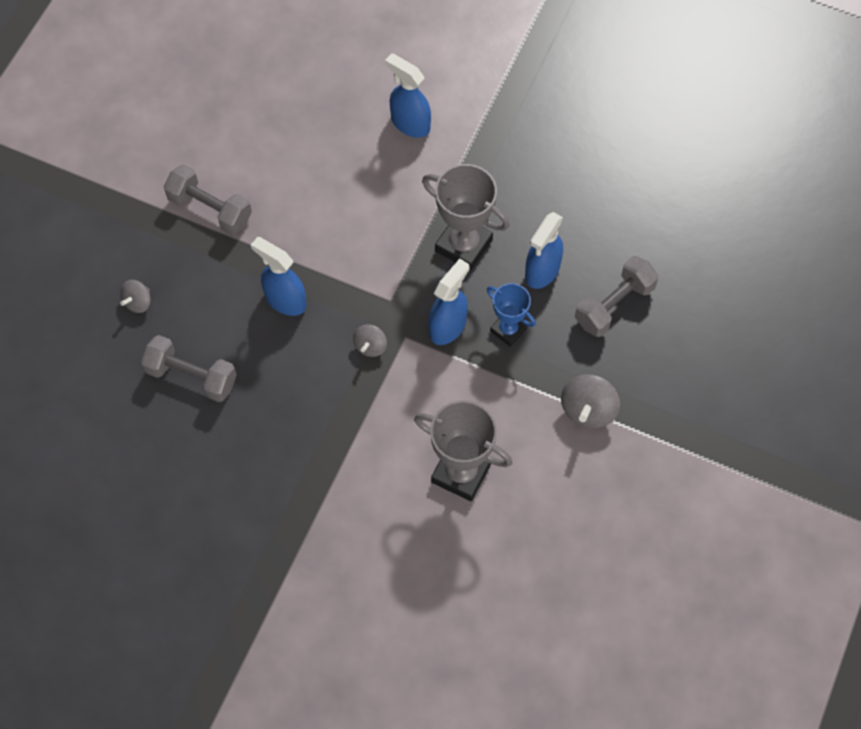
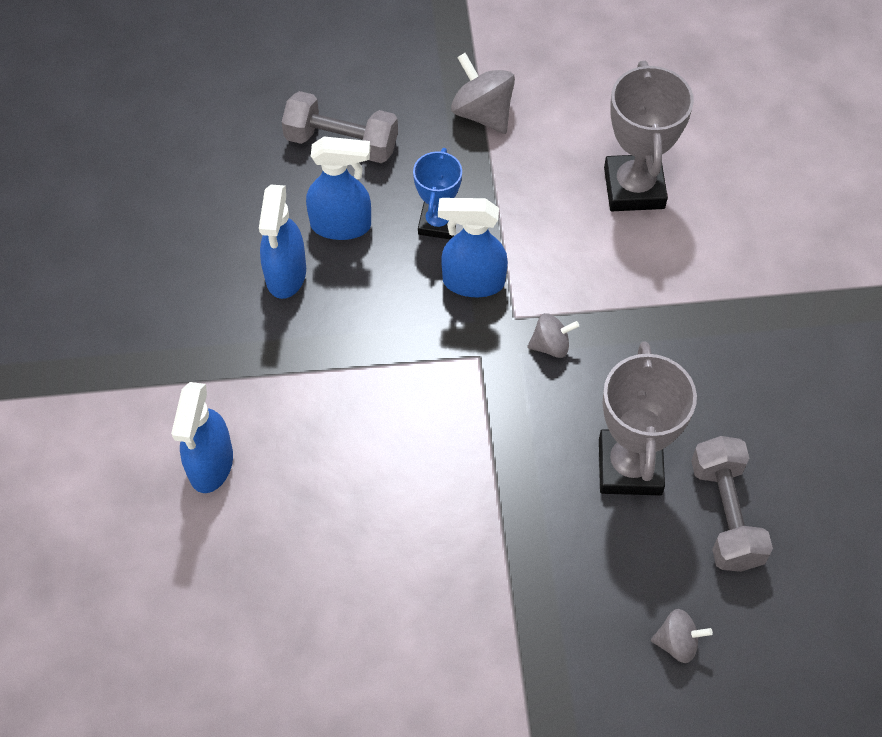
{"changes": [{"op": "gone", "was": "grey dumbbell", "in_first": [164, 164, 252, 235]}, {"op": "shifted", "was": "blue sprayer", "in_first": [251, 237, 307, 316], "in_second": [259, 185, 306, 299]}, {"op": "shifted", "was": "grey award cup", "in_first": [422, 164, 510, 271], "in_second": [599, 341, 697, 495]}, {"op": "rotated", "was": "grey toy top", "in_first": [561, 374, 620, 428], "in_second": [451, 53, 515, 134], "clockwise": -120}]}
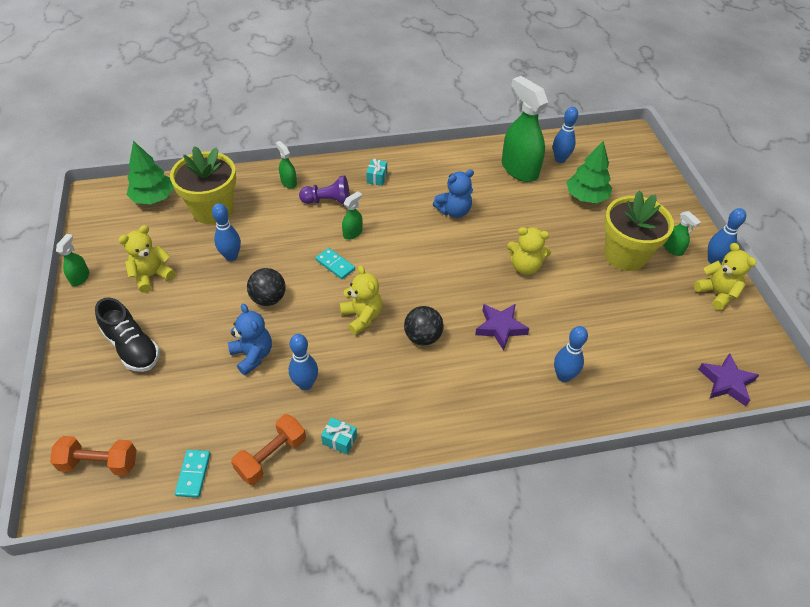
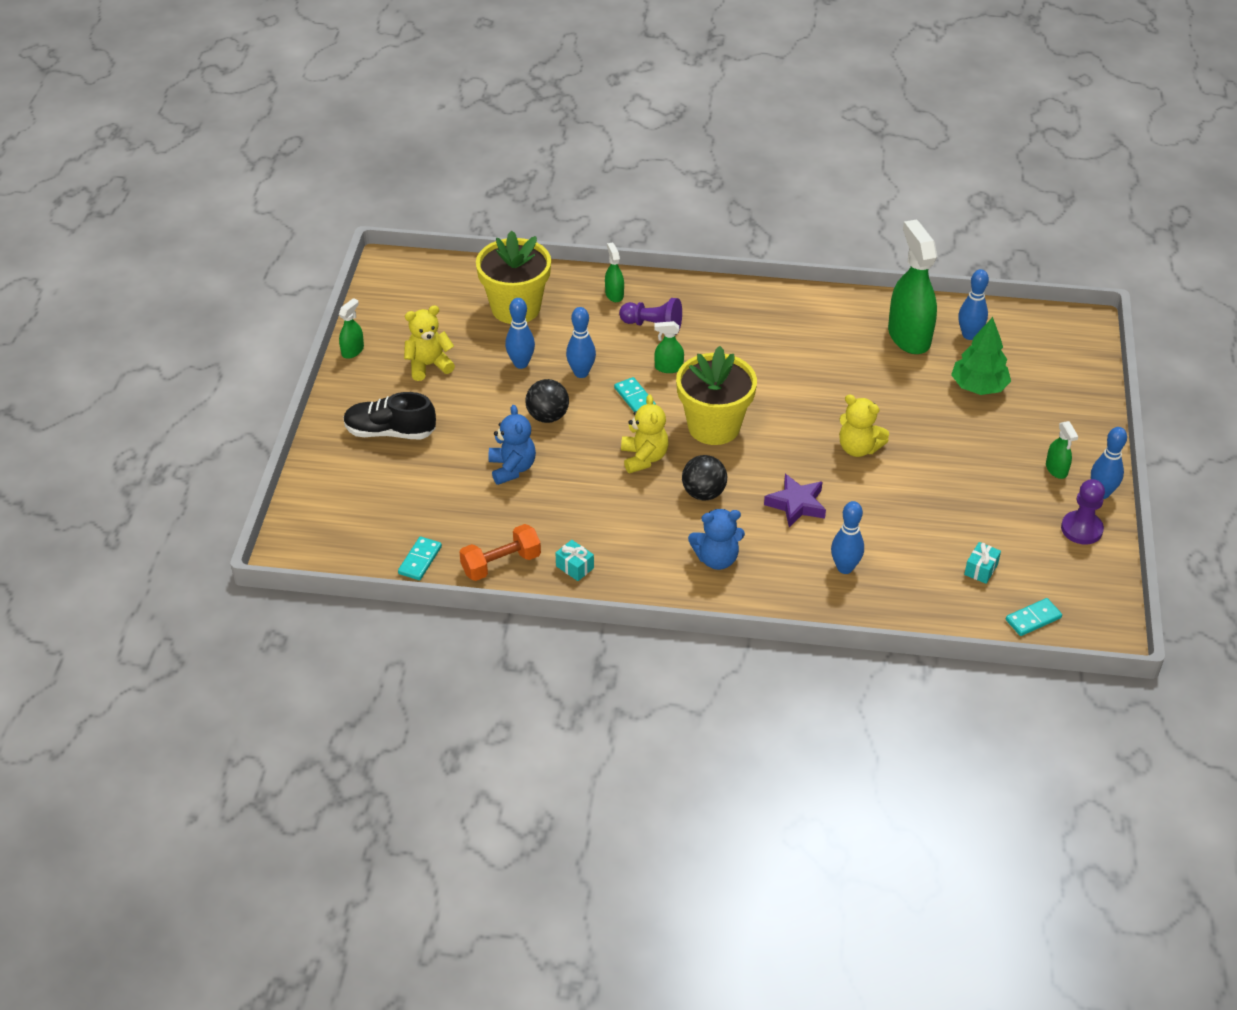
{"changes": [{"op": "gone", "was": "orange-coloured dumbbell", "in_first": [50, 436, 137, 476]}, {"op": "gone", "was": "green fir tree", "in_first": [126, 141, 174, 204]}, {"op": "shifted", "was": "blue tenpin", "in_first": [289, 334, 318, 390], "in_second": [566, 307, 596, 378]}, {"op": "shifted", "was": "turquoise wrapped gift", "in_first": [366, 159, 387, 186], "in_second": [964, 542, 1001, 584]}, {"op": "shifted", "was": "blue stuffed bear", "in_first": [433, 169, 474, 218], "in_second": [688, 509, 745, 570]}, {"op": "shifted", "was": "golden plant pot", "in_first": [604, 190, 674, 271], "in_second": [676, 346, 757, 445]}, {"op": "swapped", "was": "golden stuffed bear", "now": "royal purple chess pawn", "in_first": [694, 243, 756, 310], "in_second": [1061, 479, 1105, 544]}, {"op": "swapped", "was": "royal purple star", "now": "turquoise domino", "in_first": [698, 353, 759, 406], "in_second": [1006, 598, 1062, 636]}, {"op": "rotated", "was": "jet-black sneaker", "in_first": [95, 297, 160, 372], "in_second": [343, 392, 436, 439], "clockwise": 120}, {"op": "rotated", "was": "green sprayer", "in_first": [342, 191, 363, 240], "in_second": [654, 321, 684, 373], "clockwise": -150}]}
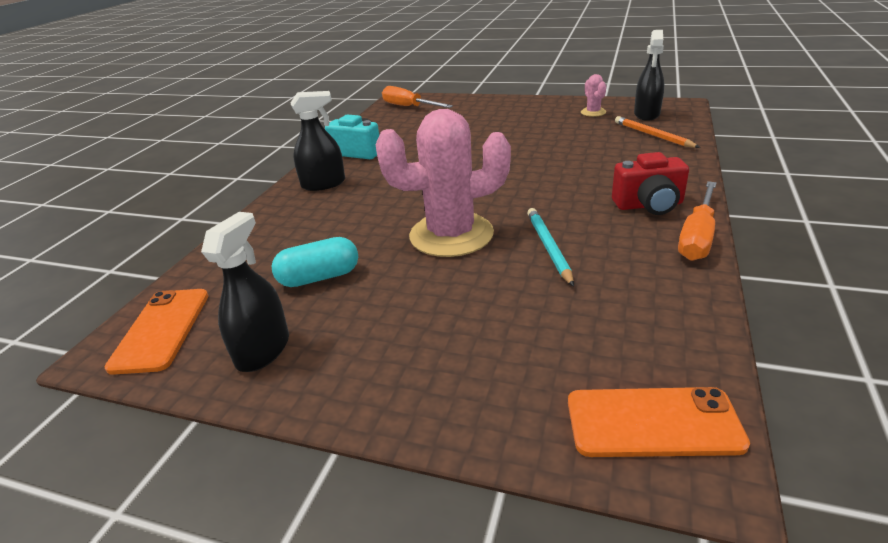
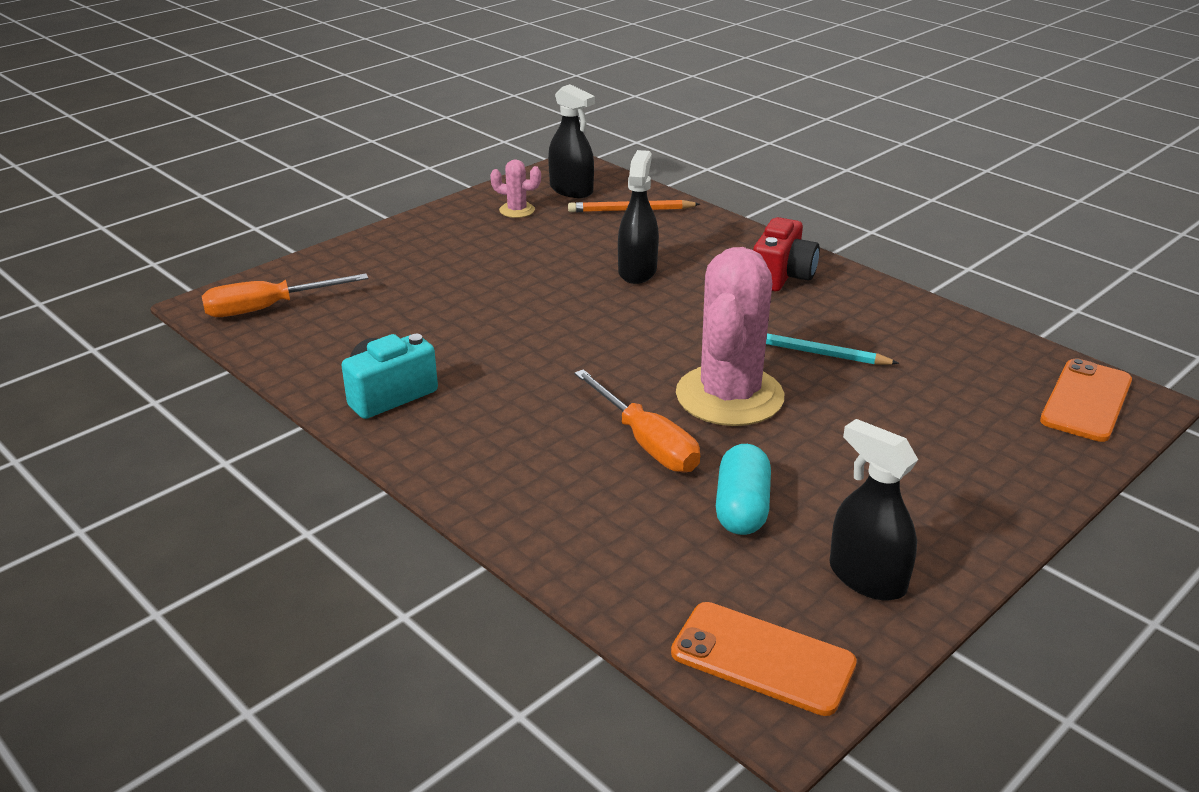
{"changes": [{"op": "shifted", "was": "jet-black sprayer", "in_first": [291, 91, 345, 191], "in_second": [618, 150, 659, 284]}, {"op": "shifted", "was": "orange-coloured screwdriver", "in_first": [678, 181, 717, 261], "in_second": [574, 369, 700, 472]}]}
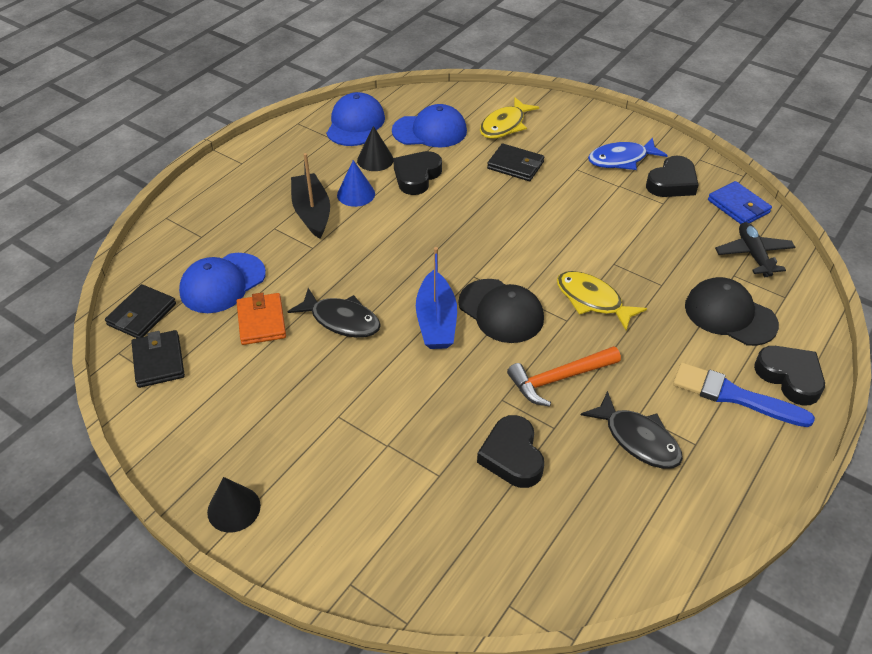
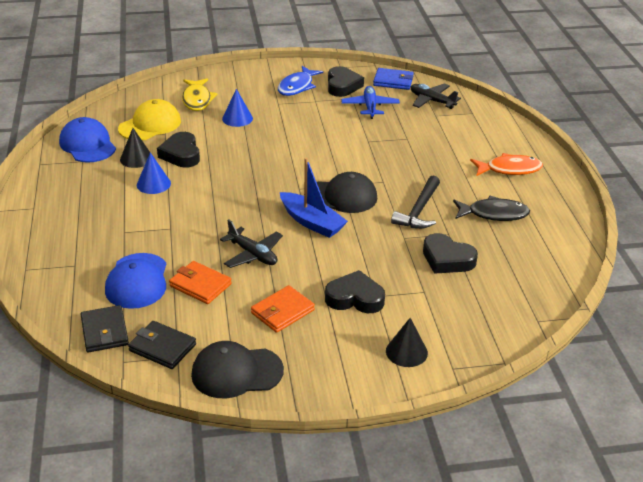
{"changes": [{"op": "gone", "was": "jet-black boat", "in_first": [291, 153, 330, 239]}, {"op": "gone", "was": "golden toy fish", "in_first": [557, 271, 647, 330]}, {"op": "new", "now": "orange-coloured card wallet", "in_second": [251, 285, 315, 333]}, {"op": "new", "now": "blue toy plane", "in_second": [341, 86, 400, 119]}, {"op": "shifted", "was": "jet-black cone", "in_first": [207, 477, 261, 533], "in_second": [386, 318, 428, 367]}, {"op": "shifted", "was": "jet-black baseball cap", "in_first": [685, 277, 779, 346], "in_second": [191, 341, 284, 398]}, {"op": "shifted", "was": "jet-black love heart", "in_first": [754, 346, 825, 406], "in_second": [325, 270, 385, 313]}, {"op": "swapped", "was": "jet-black toy fish", "now": "jet-black toy plane", "in_first": [287, 288, 381, 338], "in_second": [220, 219, 283, 268]}, {"op": "swapped", "was": "jet-black card wallet", "now": "blue cone", "in_first": [487, 143, 544, 181], "in_second": [222, 89, 253, 127]}, {"op": "swapped", "was": "blue paint brush", "now": "orange-coloured toy fish", "in_first": [673, 362, 815, 427], "in_second": [470, 153, 543, 176]}, {"op": "repainted", "was": "blue baseball cap", "now": "golden baseball cap", "in_first": [392, 104, 467, 148], "in_second": [118, 99, 181, 140]}, {"op": "repainted", "was": "orange-coloured carpenter's hammer", "now": "jet-black carpenter's hammer", "in_first": [507, 346, 621, 407], "in_second": [391, 176, 440, 229]}]}
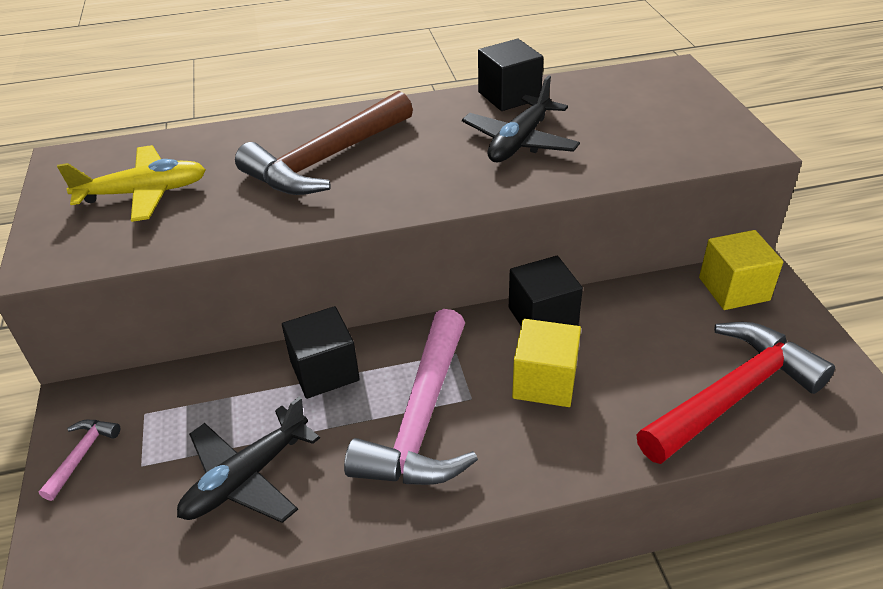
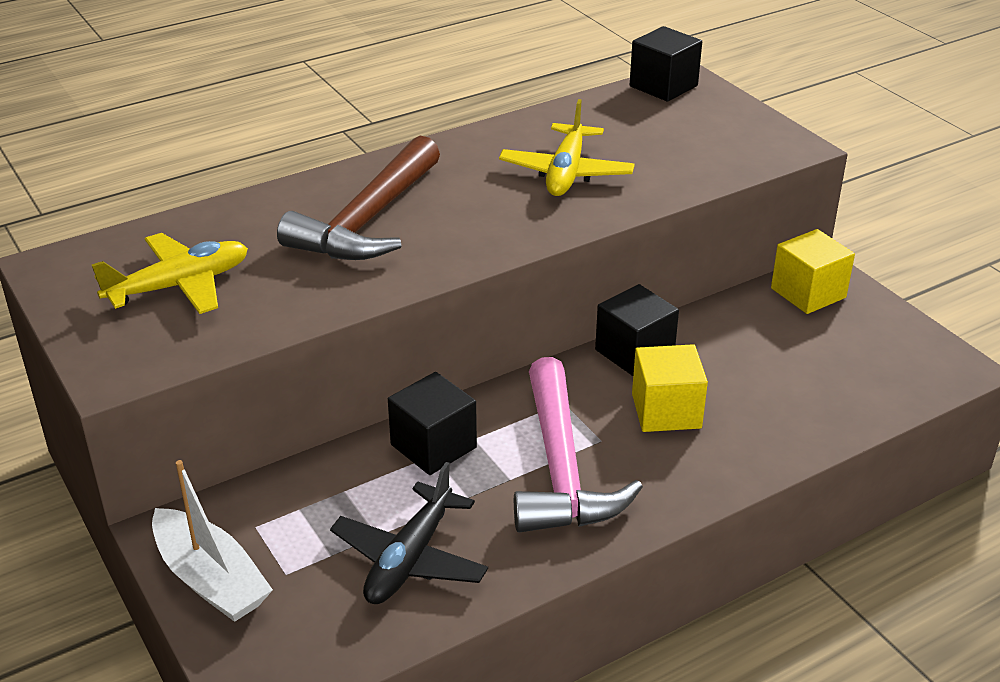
{"changes": [{"op": "gone", "was": "scarlet carpenter's hammer", "in_first": [636, 322, 835, 464]}, {"op": "shifted", "was": "jet-black solid cube", "in_first": [478, 39, 543, 111], "in_second": [630, 26, 702, 102]}, {"op": "swapped", "was": "pink carpenter's hammer", "now": "pure white boat", "in_first": [39, 420, 120, 501], "in_second": [152, 460, 273, 622]}, {"op": "repainted", "was": "jet-black toy plane", "now": "golden toy plane", "in_first": [462, 75, 580, 162], "in_second": [499, 99, 635, 196]}]}
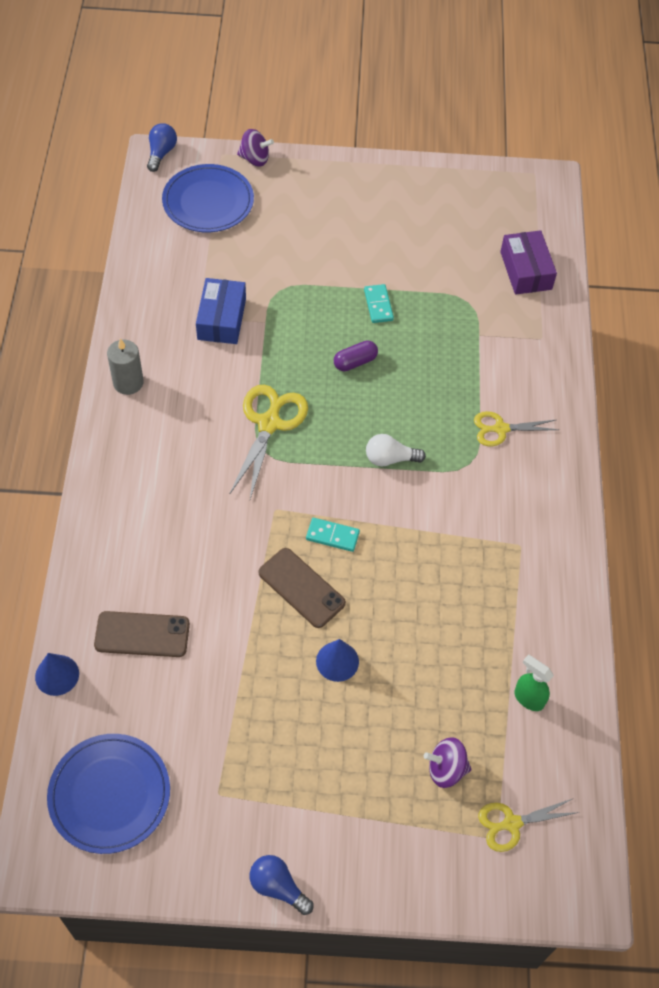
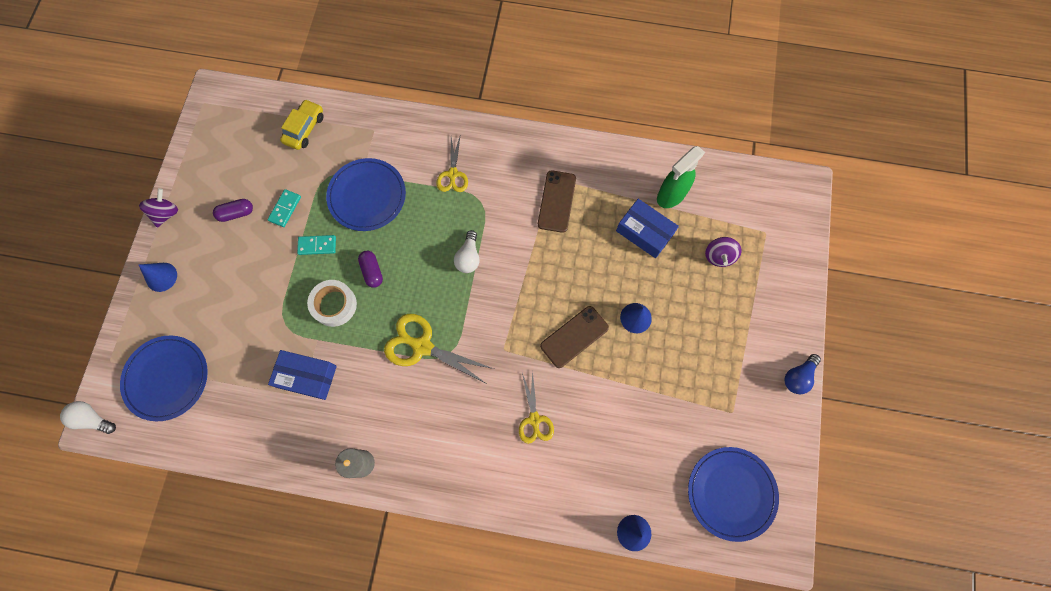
{"changes": [{"op": "new", "now": "blue cone", "in_second": [139, 263, 177, 292]}, {"op": "new", "now": "royal purple pill shape", "in_second": [213, 199, 253, 222]}, {"op": "new", "now": "pure white sticky tape", "in_second": [307, 280, 357, 327]}, {"op": "new", "now": "blue plate", "in_second": [326, 158, 406, 231]}, {"op": "new", "now": "blue box", "in_second": [616, 199, 679, 258]}, {"op": "shifted", "was": "dark brown phone", "in_first": [94, 611, 190, 657], "in_second": [538, 170, 576, 233]}, {"op": "shifted", "was": "royal purple toy top", "in_first": [237, 129, 274, 167], "in_second": [139, 188, 178, 227]}, {"op": "shifted", "was": "turquoise domino", "in_first": [306, 518, 360, 552], "in_second": [268, 189, 301, 227]}, {"op": "shifted", "was": "golden scissors", "in_first": [478, 798, 579, 852], "in_second": [519, 371, 554, 444]}, {"op": "swapped", "was": "royal purple box", "now": "golden automobile", "in_first": [500, 230, 557, 295], "in_second": [280, 99, 324, 150]}, {"op": "repainted", "was": "blue light bulb", "now": "pure white light bulb", "in_first": [147, 123, 177, 172], "in_second": [60, 401, 116, 434]}, {"op": "scaled", "was": "green sprayer", "in_first": [514, 655, 554, 711], "in_second": [657, 146, 705, 208], "ratio": 1.59}]}
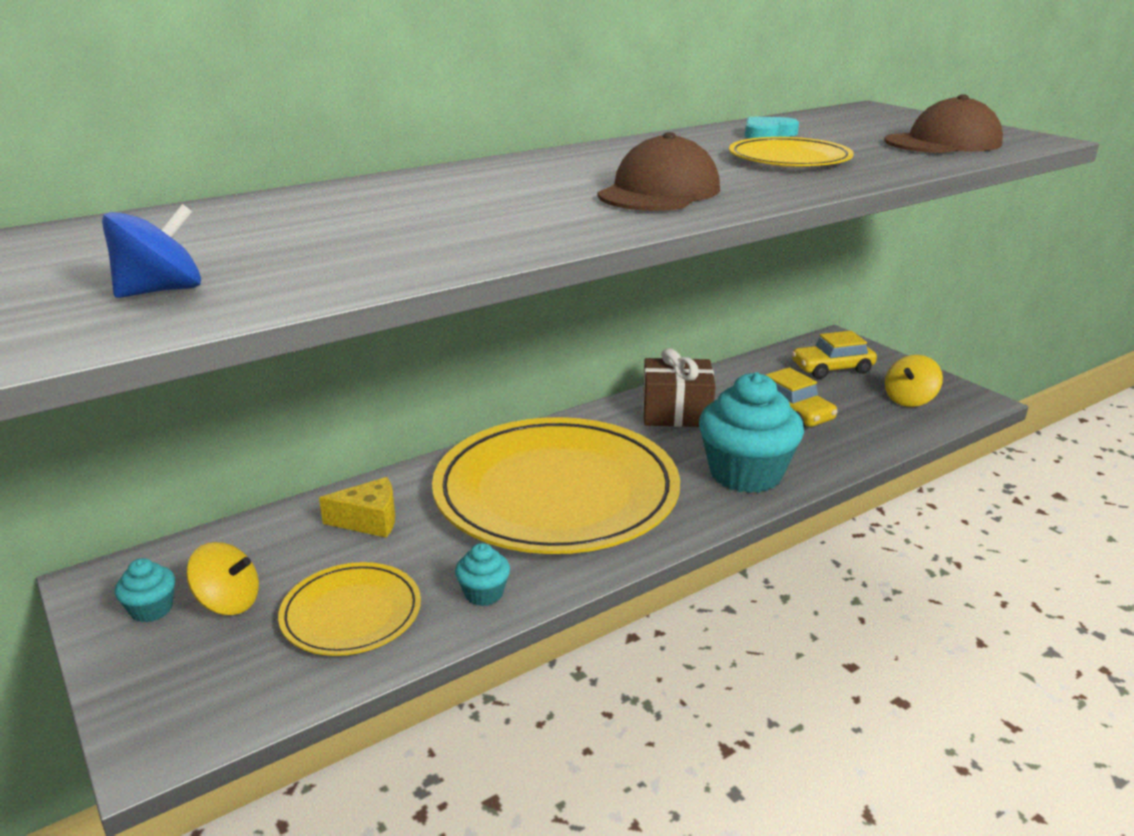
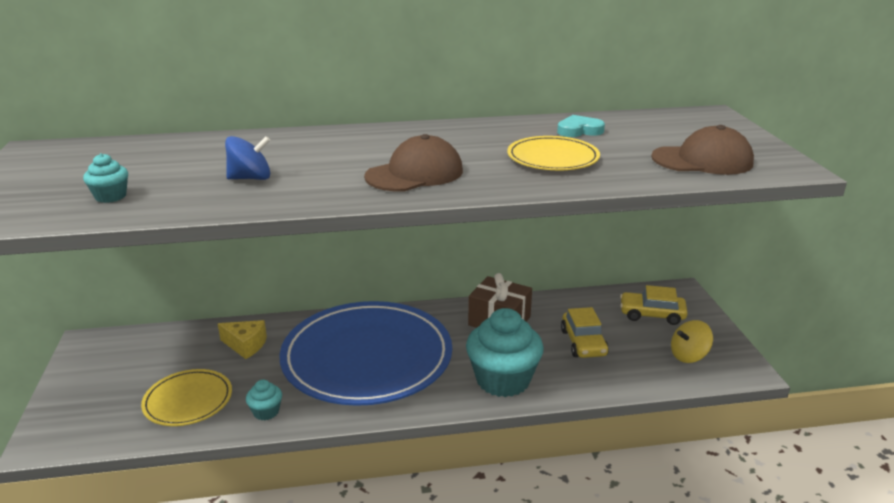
{"changes": [{"op": "gone", "was": "golden toy top", "in_first": [186, 542, 259, 615]}, {"op": "shifted", "was": "blue toy top", "in_first": [102, 204, 201, 298], "in_second": [225, 136, 271, 180]}, {"op": "shifted", "was": "turquoise muffin", "in_first": [115, 558, 175, 623], "in_second": [83, 153, 128, 203]}, {"op": "repainted", "was": "golden plate", "now": "blue plate", "in_first": [432, 417, 680, 554], "in_second": [279, 301, 452, 406]}]}
